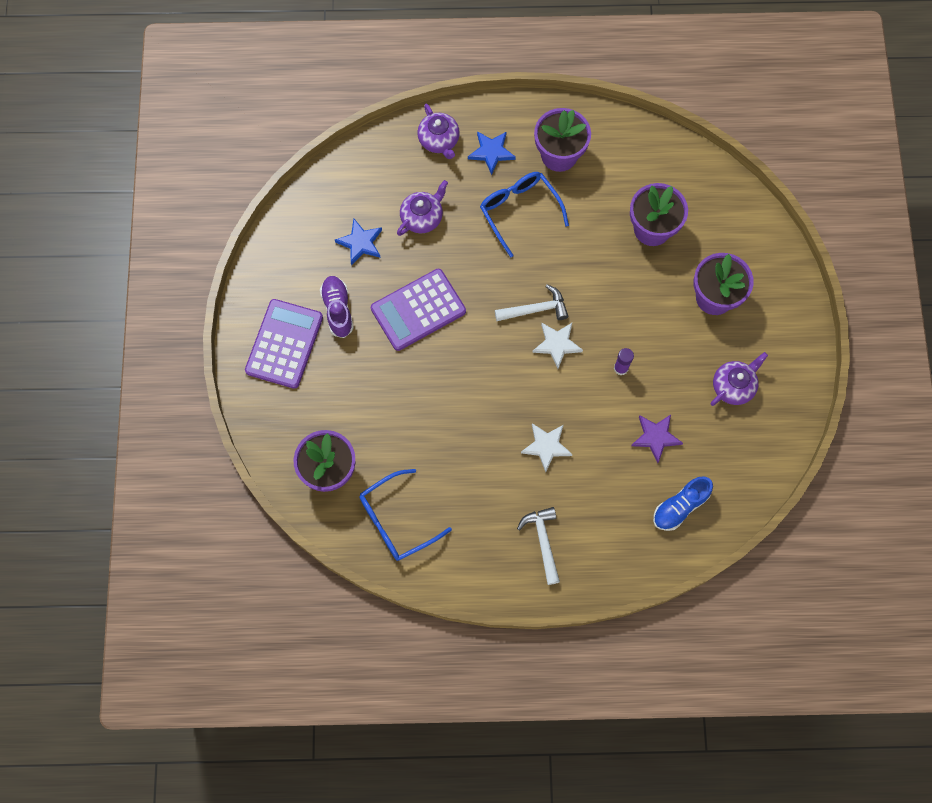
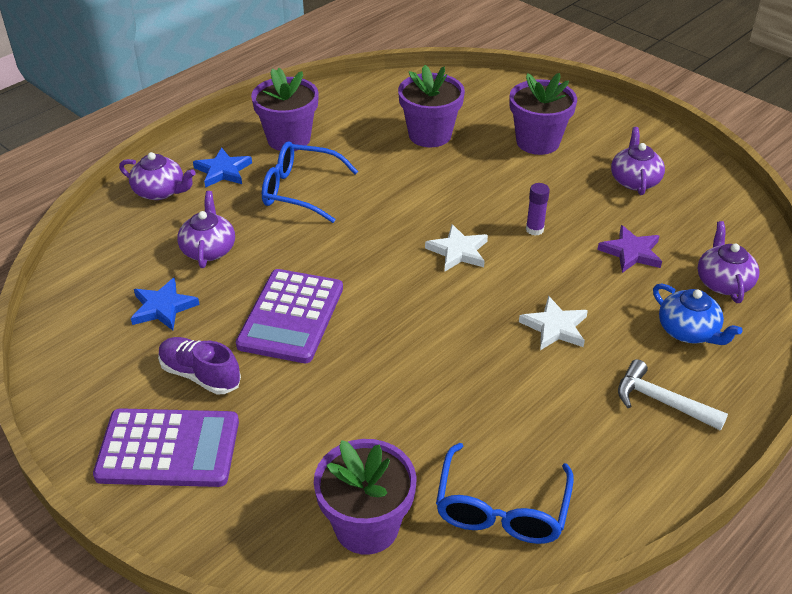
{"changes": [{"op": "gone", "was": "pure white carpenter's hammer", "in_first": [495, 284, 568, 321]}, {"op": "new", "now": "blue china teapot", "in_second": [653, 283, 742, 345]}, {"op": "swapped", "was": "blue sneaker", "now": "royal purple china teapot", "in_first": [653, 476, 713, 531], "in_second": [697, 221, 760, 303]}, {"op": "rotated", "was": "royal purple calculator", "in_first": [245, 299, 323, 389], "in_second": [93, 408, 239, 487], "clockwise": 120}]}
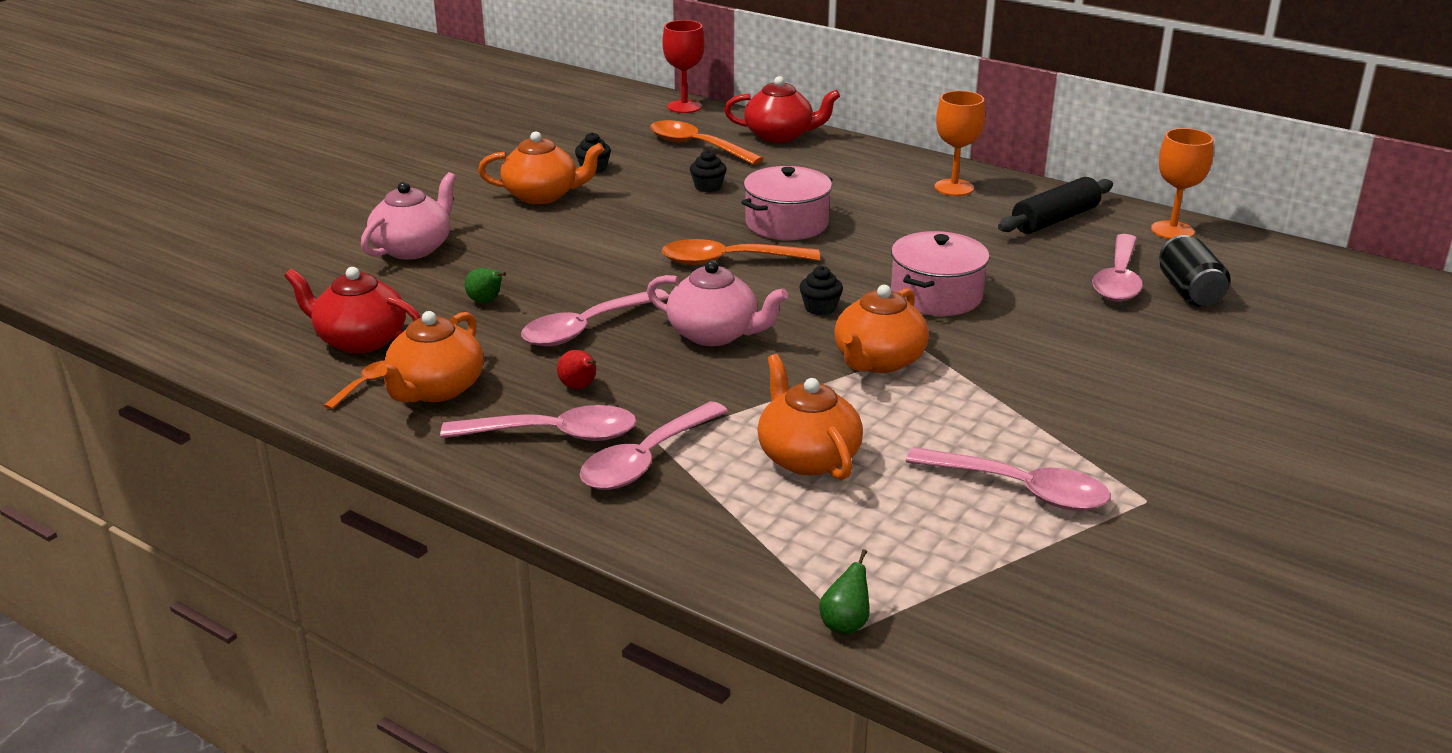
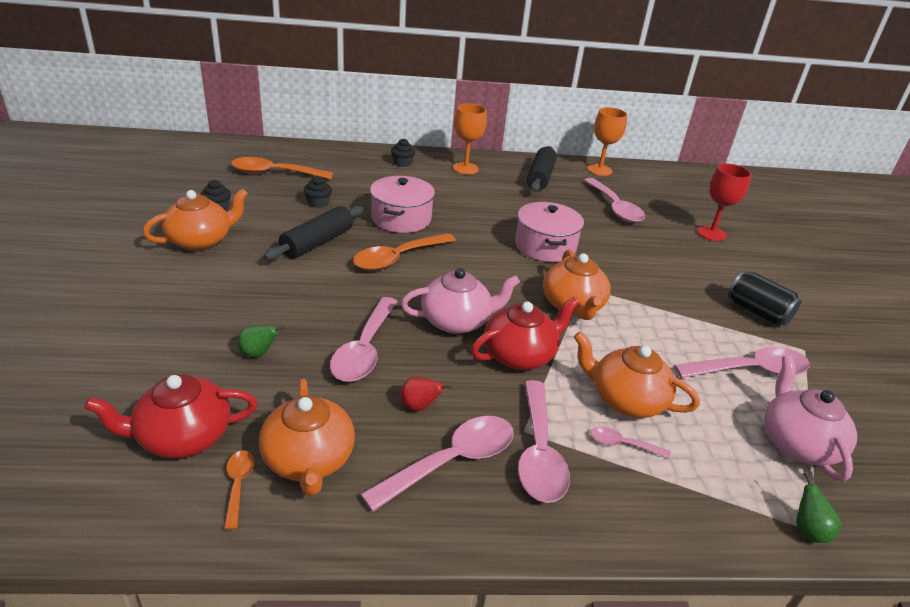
{"changes": [{"op": "new", "now": "jet-black dough roller", "in_second": [264, 206, 364, 261]}, {"op": "new", "now": "pink spoon", "in_second": [590, 426, 671, 459]}, {"op": "shifted", "was": "pink china teapot", "in_first": [361, 172, 456, 260], "in_second": [764, 356, 857, 482]}, {"op": "shifted", "was": "scarlet chalice", "in_first": [662, 20, 705, 113], "in_second": [697, 164, 752, 241]}, {"op": "shifted", "was": "scarlet china teapot", "in_first": [724, 76, 840, 143], "in_second": [471, 297, 579, 370]}, {"op": "shifted", "was": "jet-black muffin", "in_first": [799, 266, 843, 315], "in_second": [391, 139, 415, 167]}, {"op": "shifted", "was": "jet-black tin", "in_first": [1159, 235, 1230, 307], "in_second": [728, 271, 801, 326]}]}
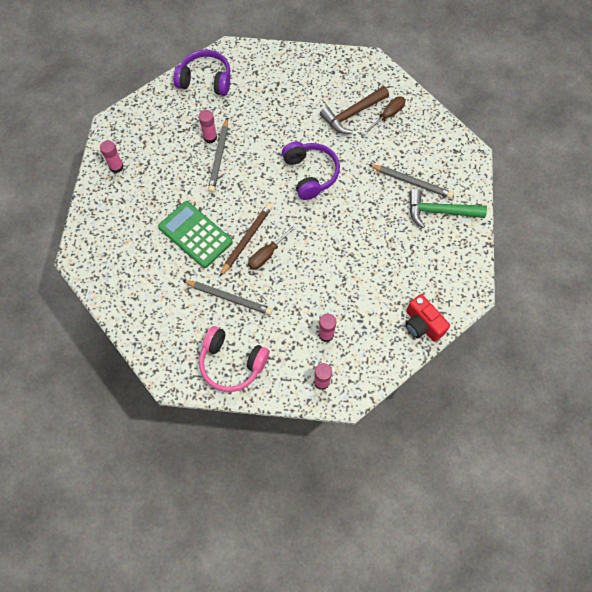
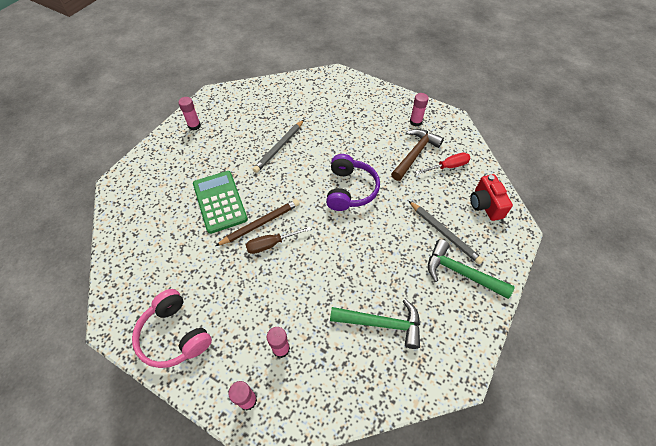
{"changes": [{"op": "gone", "was": "royal purple headset", "in_first": [174, 50, 231, 96]}, {"op": "gone", "was": "grey wooden pencil", "in_first": [182, 280, 273, 315]}, {"op": "new", "now": "green carpenter's hammer", "in_second": [330, 299, 420, 349]}, {"op": "shifted", "was": "pink glue", "in_first": [199, 110, 217, 143], "in_second": [410, 93, 429, 126]}, {"op": "shifted", "was": "scarlet photo camera", "in_first": [405, 294, 450, 342], "in_second": [470, 174, 513, 221]}, {"op": "repainted", "was": "dark brown screwdriver", "now": "scarlet screwdriver", "in_first": [362, 96, 406, 135], "in_second": [415, 152, 470, 174]}, {"op": "rotated", "was": "dark brown carpenter's hammer", "in_first": [320, 86, 389, 134], "in_second": [391, 129, 444, 181], "clockwise": 135}]}
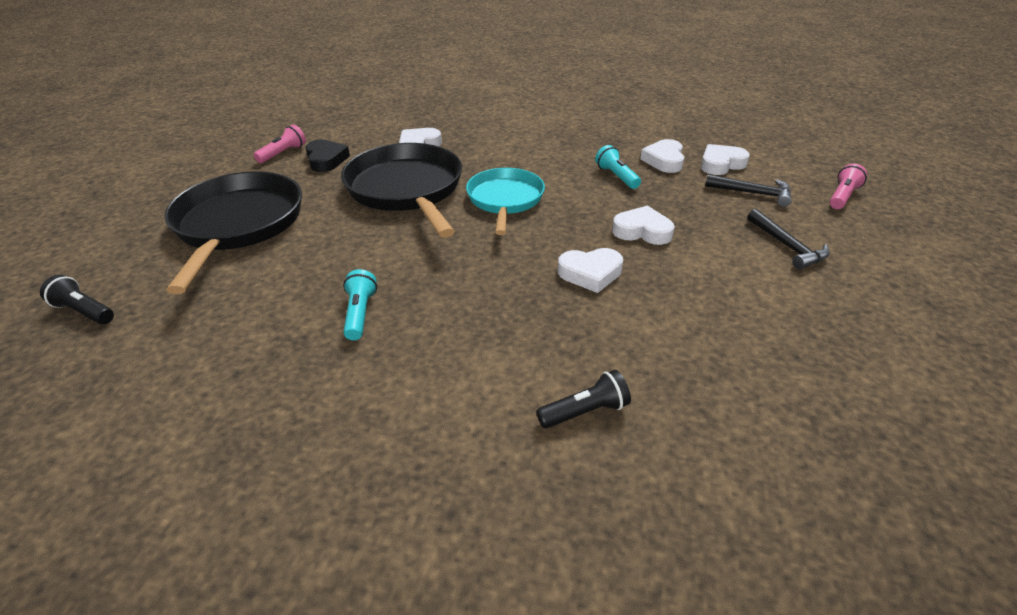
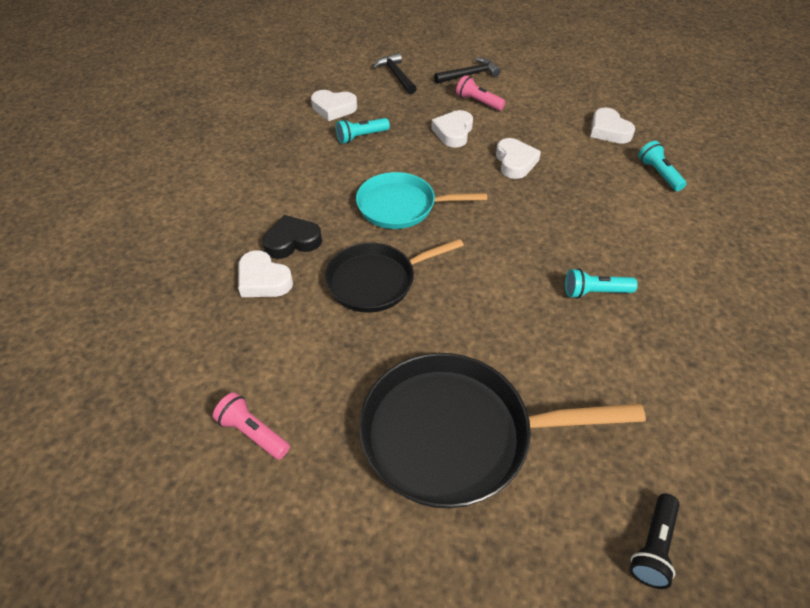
{"changes": [{"op": "shifted", "was": "jet-black love heart", "in_first": [306, 139, 350, 172], "in_second": [263, 215, 322, 259]}, {"op": "shifted", "was": "pure white love heart", "in_first": [701, 144, 750, 175], "in_second": [590, 108, 635, 144]}, {"op": "shifted", "was": "pink torch", "in_first": [830, 164, 867, 209], "in_second": [456, 75, 505, 111]}, {"op": "repainted", "was": "jet-black torch", "now": "turquoise torch", "in_first": [536, 370, 631, 429], "in_second": [638, 141, 686, 191]}, {"op": "rotated", "was": "jet-black carpenter's hammer", "in_first": [705, 174, 792, 207], "in_second": [373, 53, 417, 94], "clockwise": -45}, {"op": "scaled", "was": "jet-black frying pan", "in_first": [341, 143, 462, 238], "in_second": [325, 238, 464, 313], "ratio": 0.64}]}
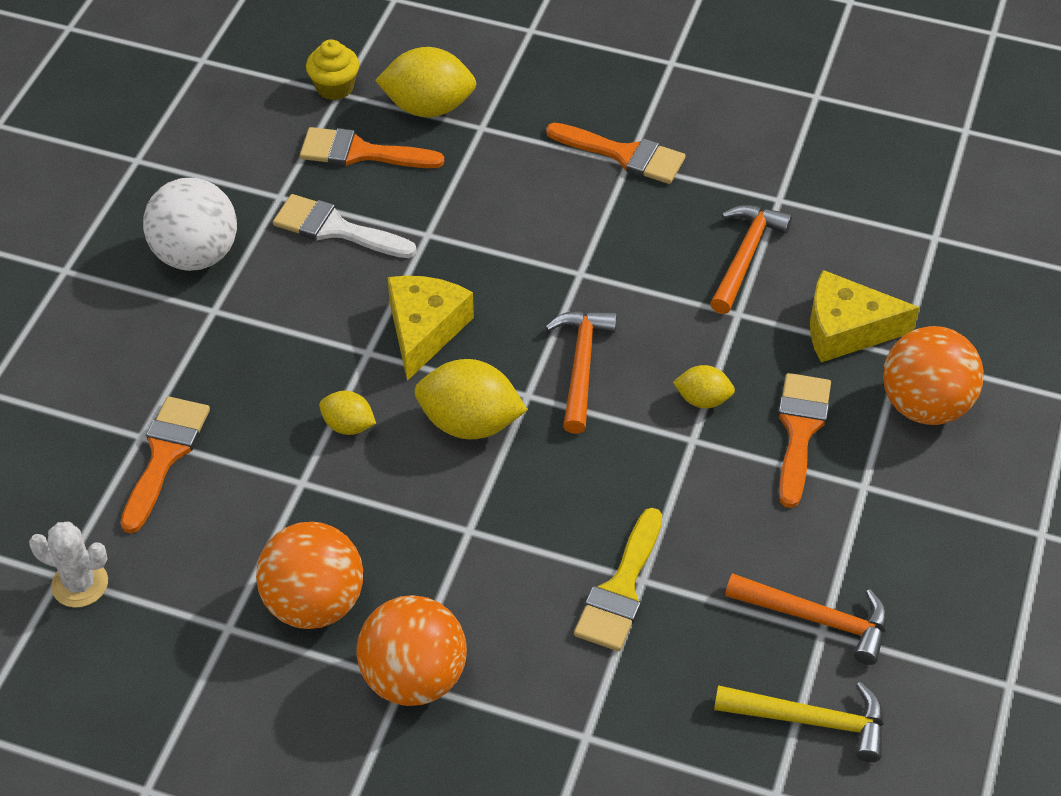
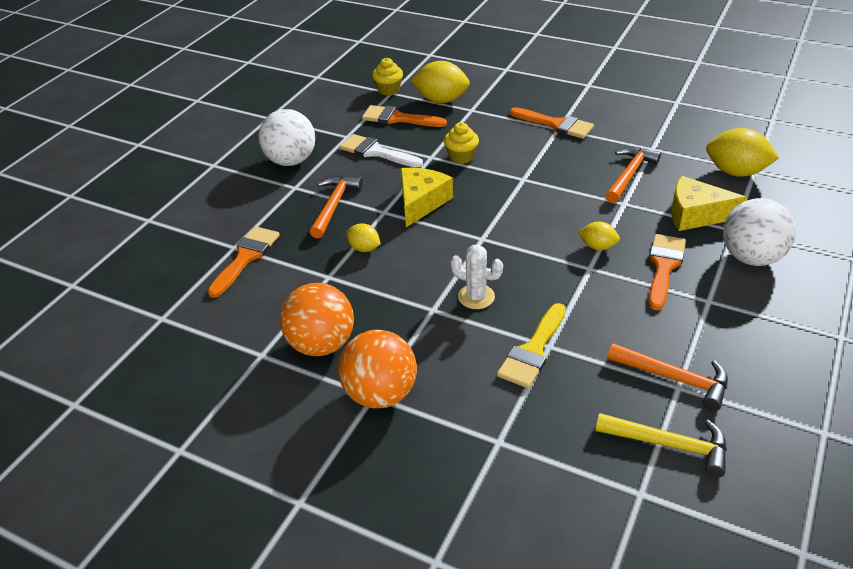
{"changes": [{"op": "new", "now": "golden muffin", "in_second": [444, 122, 479, 164]}, {"op": "shifted", "was": "pure white prickly plant", "in_first": [29, 522, 108, 608], "in_second": [450, 245, 503, 309]}, {"op": "shifted", "was": "golden toy lemon", "in_first": [414, 359, 527, 439], "in_second": [706, 128, 779, 177]}, {"op": "shifted", "was": "orange-coloured carpenter's hammer", "in_first": [545, 311, 617, 434], "in_second": [310, 176, 363, 238]}, {"op": "repainted", "was": "orange-coloured play ball", "now": "pure white play ball", "in_first": [883, 326, 984, 425], "in_second": [723, 198, 796, 266]}]}
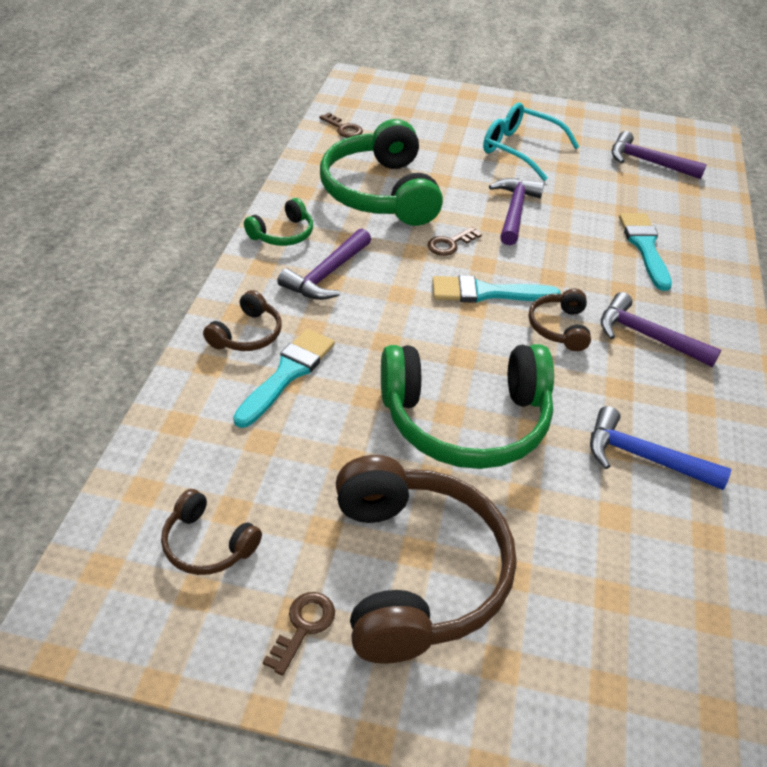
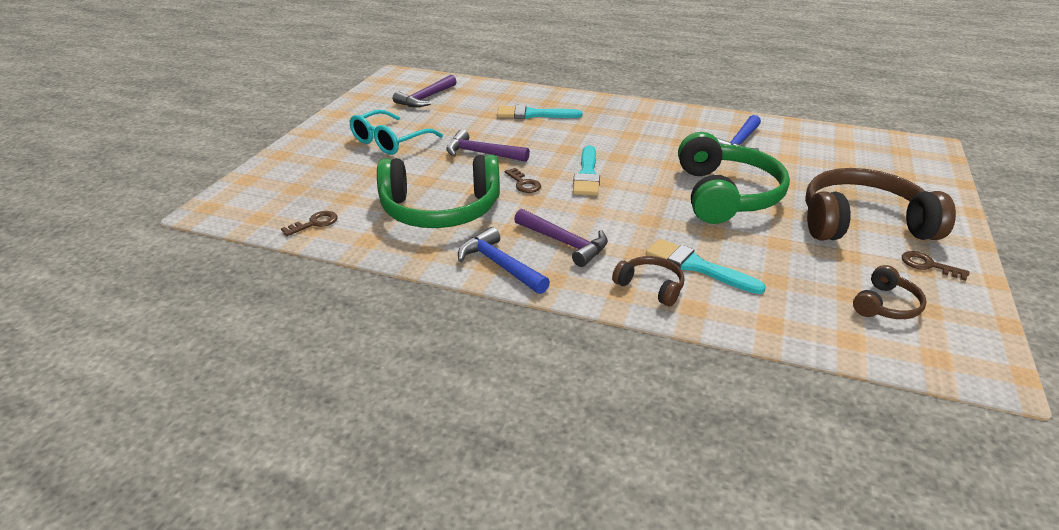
{"changes": [{"op": "gone", "was": "dark brown headset", "in_first": [529, 289, 591, 351]}, {"op": "gone", "was": "royal purple carpenter's hammer", "in_first": [601, 292, 721, 367]}, {"op": "swapped", "was": "green headset", "now": "blue carpenter's hammer", "in_first": [244, 198, 313, 246], "in_second": [458, 227, 550, 294]}]}
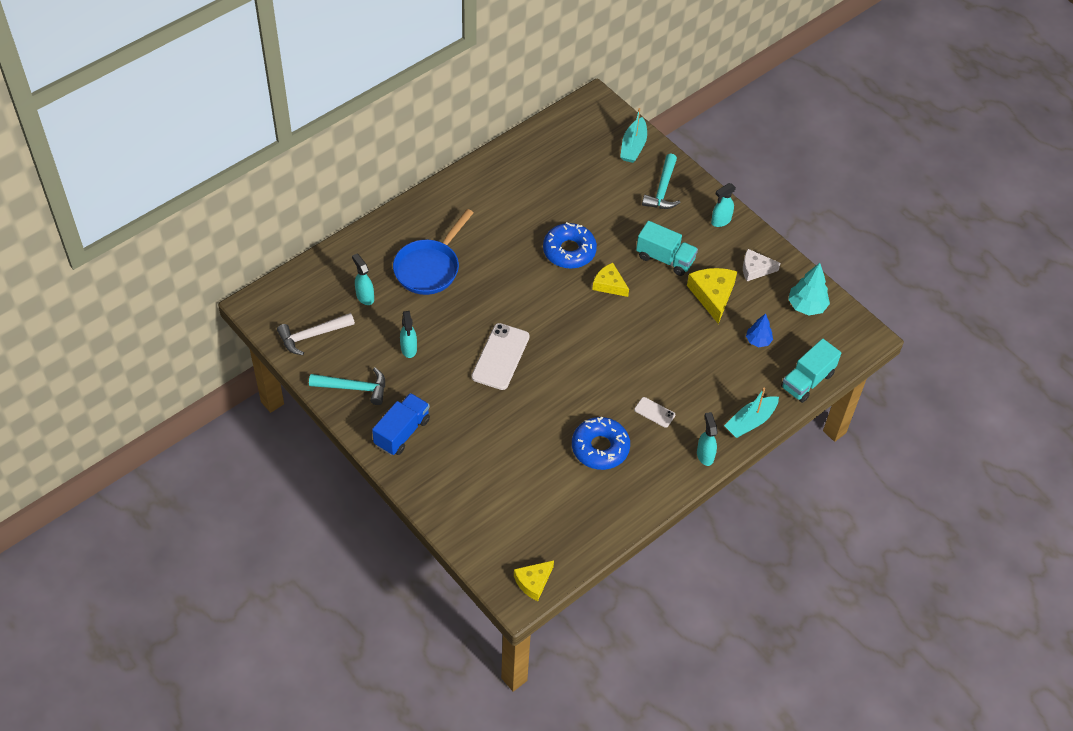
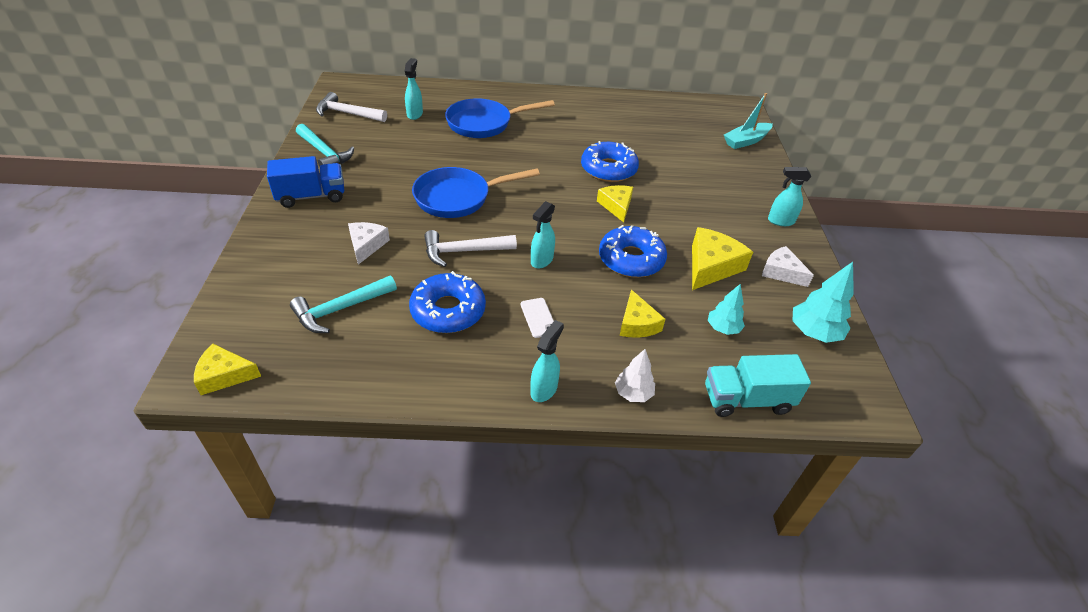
{"changes": [{"op": "gone", "was": "turquoise truck", "in_first": [636, 221, 698, 276]}, {"op": "new", "now": "pure white piece of cheese", "in_second": [348, 222, 390, 265]}, {"op": "new", "now": "pure white carpenter's hammer", "in_second": [424, 230, 517, 267]}, {"op": "new", "now": "blue glazed donut", "in_second": [599, 225, 667, 278]}, {"op": "new", "now": "golden piece of cheese", "in_second": [620, 290, 666, 338]}, {"op": "shifted", "was": "turquoise sprayer", "in_first": [400, 311, 417, 358], "in_second": [531, 201, 555, 269]}, {"op": "shifted", "was": "turquoise carpenter's hammer", "in_first": [642, 153, 681, 209], "in_second": [290, 276, 397, 333]}, {"op": "swapped", "was": "pure white phone", "now": "blue frying pan", "in_first": [471, 323, 530, 390], "in_second": [412, 167, 540, 218]}, {"op": "swapped", "was": "turquoise boat", "now": "pure white fir tree", "in_first": [724, 388, 779, 438], "in_second": [615, 349, 655, 402]}, {"op": "repainted", "was": "blue fir tree", "now": "turquoise fir tree", "in_first": [746, 313, 773, 347], "in_second": [708, 284, 745, 335]}]}
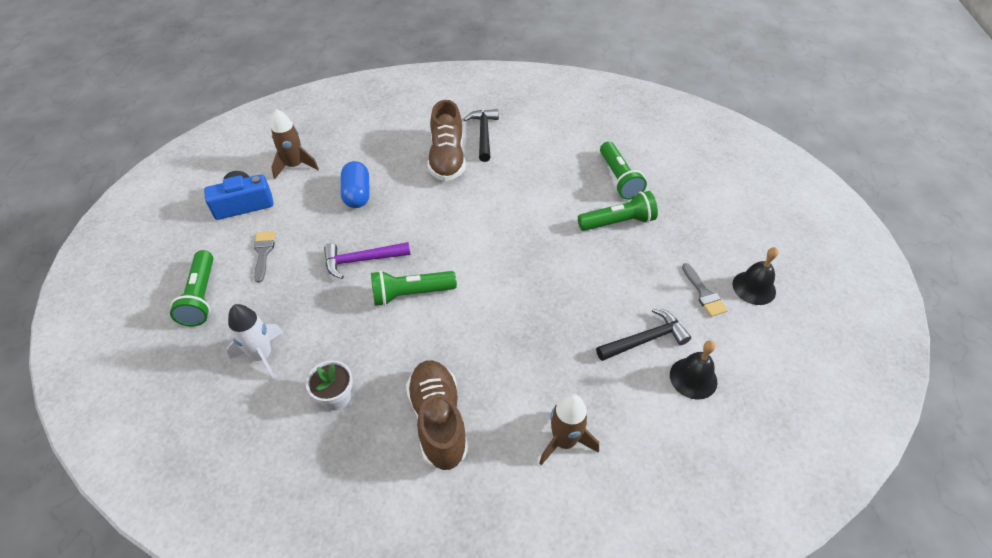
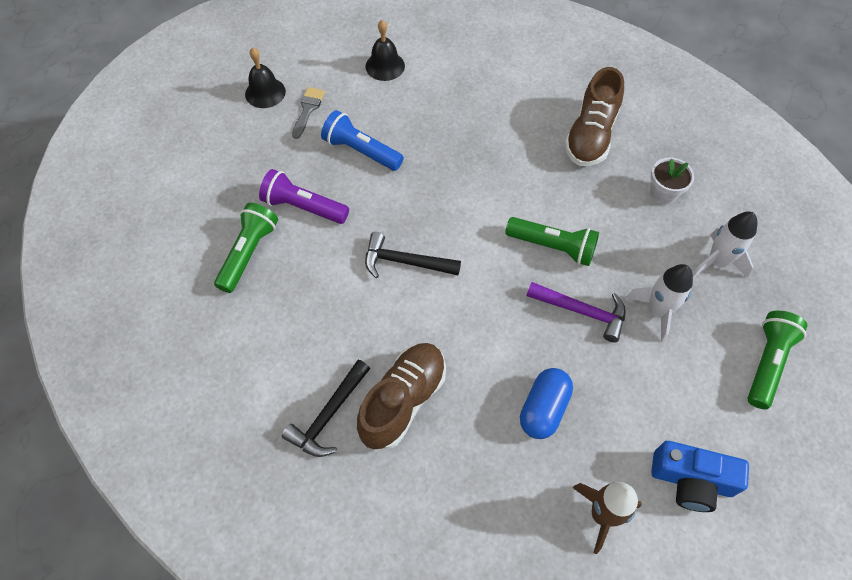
{"changes": [{"op": "gone", "was": "grey paint brush", "in_first": [254, 231, 275, 283]}, {"op": "gone", "was": "dark brown spaceship", "in_first": [539, 394, 599, 465]}, {"op": "new", "now": "blue torch", "in_second": [321, 110, 404, 171]}, {"op": "new", "now": "pure white spaceship", "in_second": [626, 264, 693, 343]}, {"op": "shifted", "was": "jet-black carpenter's hammer", "in_first": [596, 308, 691, 361], "in_second": [365, 232, 461, 278]}, {"op": "repainted", "was": "green torch", "now": "royal purple torch", "in_first": [578, 191, 658, 231], "in_second": [259, 169, 349, 224]}]}
